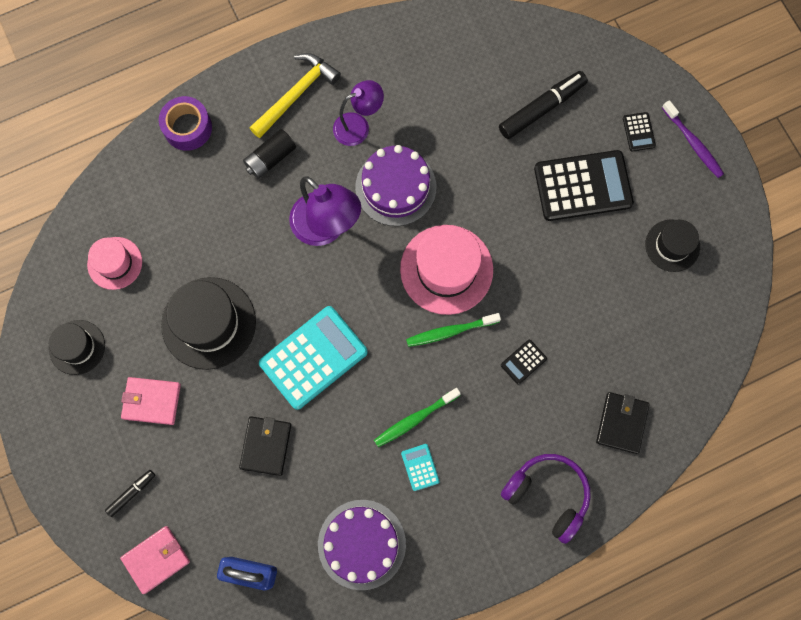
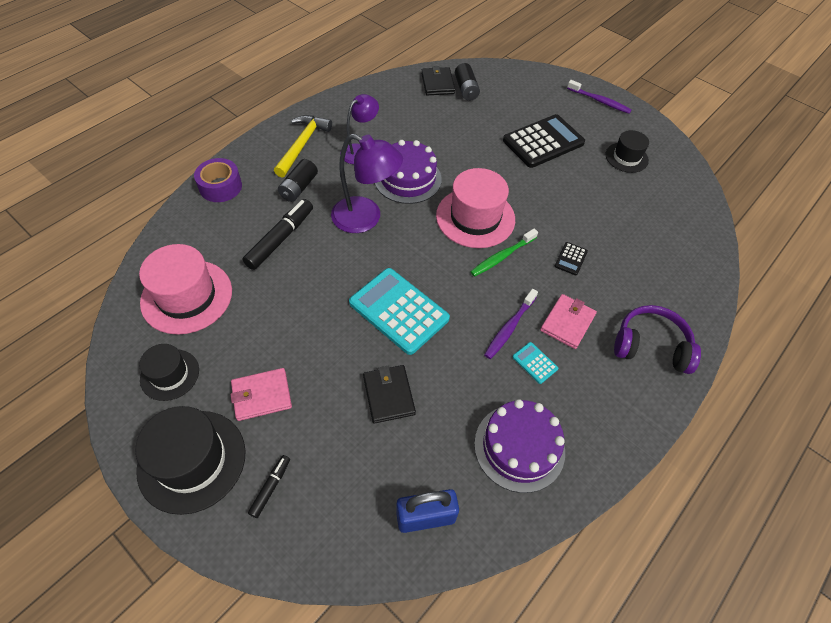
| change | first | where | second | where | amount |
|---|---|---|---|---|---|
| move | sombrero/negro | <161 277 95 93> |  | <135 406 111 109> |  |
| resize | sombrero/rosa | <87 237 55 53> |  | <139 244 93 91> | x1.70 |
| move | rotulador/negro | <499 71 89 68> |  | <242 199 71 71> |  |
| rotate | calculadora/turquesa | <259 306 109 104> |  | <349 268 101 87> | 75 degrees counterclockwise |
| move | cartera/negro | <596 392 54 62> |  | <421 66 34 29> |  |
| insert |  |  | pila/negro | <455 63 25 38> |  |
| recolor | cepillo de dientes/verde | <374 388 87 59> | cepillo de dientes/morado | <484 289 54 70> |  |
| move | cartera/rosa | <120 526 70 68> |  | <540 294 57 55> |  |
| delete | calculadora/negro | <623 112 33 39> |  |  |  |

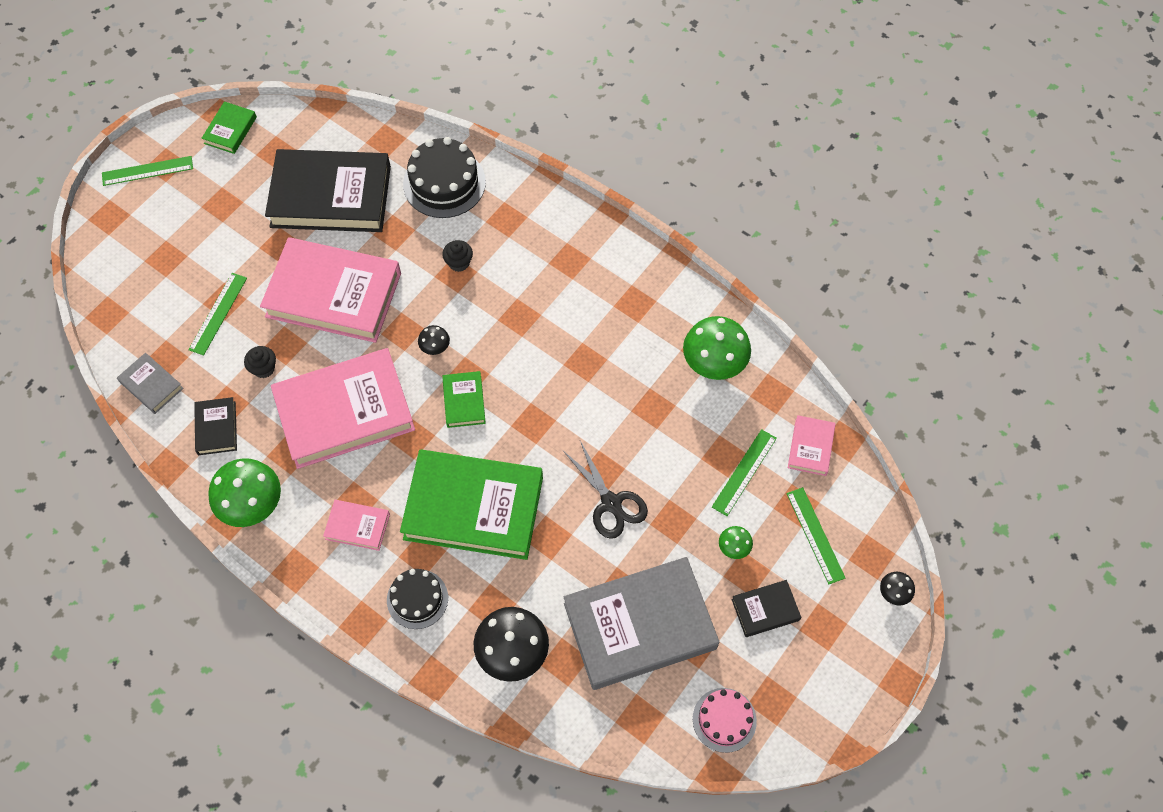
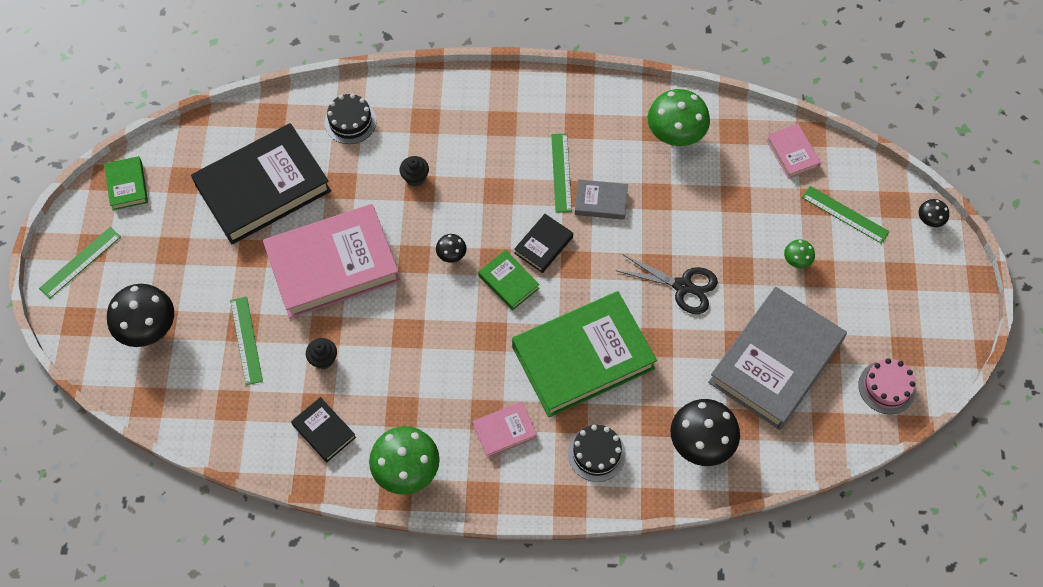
| change | first | where | second | where | amount |
|---|---|---|---|---|---|
| insert |  |  | seta/negro | <107 284 67 63> |  |
| resize | tarta/negro | <403 137 83 81> |  | <325 94 52 50> | x0.64 |
| move | libro/negro | <732 580 69 57> |  | <514 214 59 59> |  |
| move | regla/verde | <712 429 65 87> |  | <551 134 21 78> |  |
| move | libro/gris | <117 353 67 61> |  | <575 179 53 41> |  |
| delete | libro/rosa | <271 348 144 121> |  |  |  |

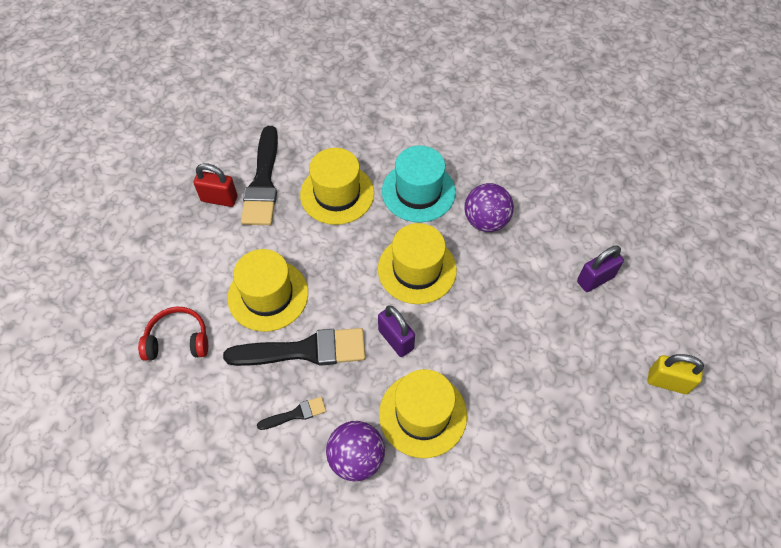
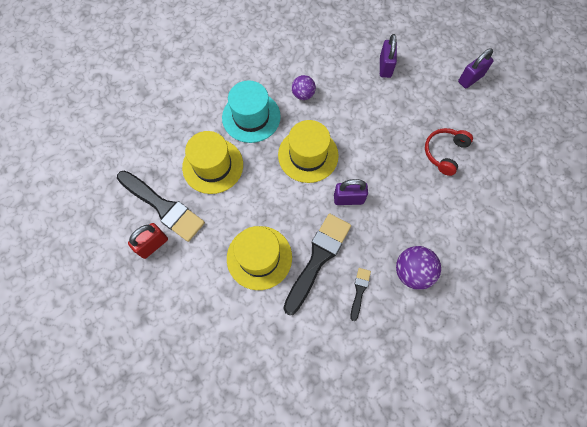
| change | first | where | second | where | amount |
|---|---|---|---|---|---|
| resize | pelota/morado | <464 183 50 49> |  | <292 75 24 25> | x0.66 |
| move | auriculares/rojo | <138 307 70 54> |  | <425 128 48 48> |  |
| recolor | candado/amarillo | <648 354 56 40> | candado/morado | <458 48 36 40> |  |
| delete | sombrero/amarillo | <379 369 88 89> |  |  |  |

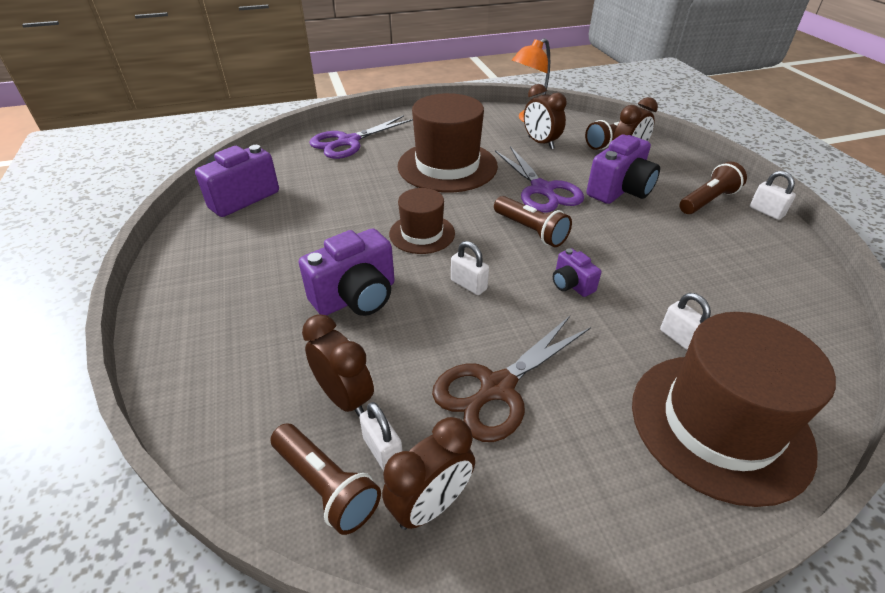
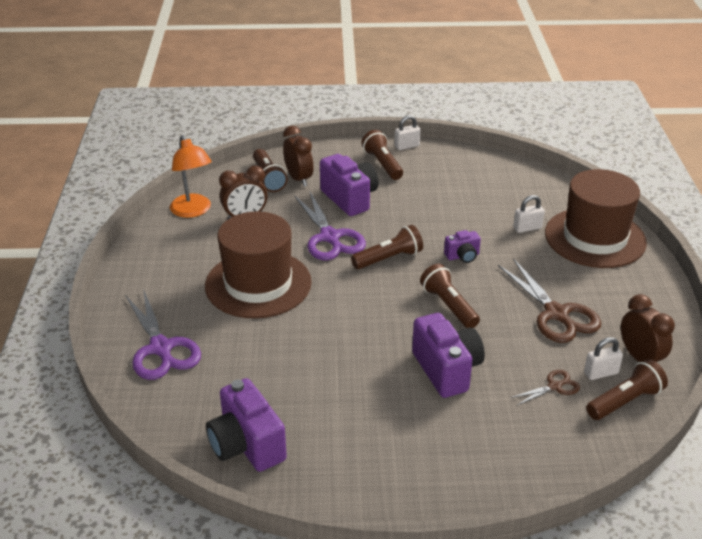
| change | first | where | second | where | amount |
|---|---|---|---|---|---|
| rotate | tijeras/morado | <495 146 89 67> |  | <294 192 72 68> | 75 degrees clockwise |
| replace | candado/blanco | <451 241 38 54> | lámpara de mano/marrón | <420 264 60 64> |  |
| replace | despertador/marrón | <302 314 72 103> | tijeras/marrón | <511 370 69 35> |  |
| delete | sombrero/marrón | <389 188 66 66> |  |  |  |

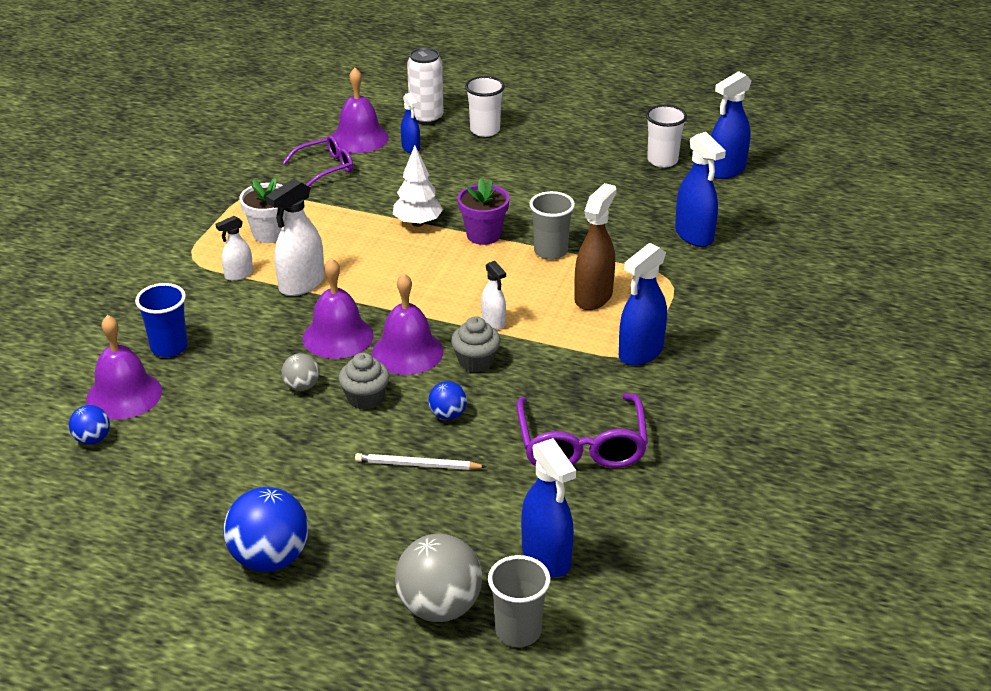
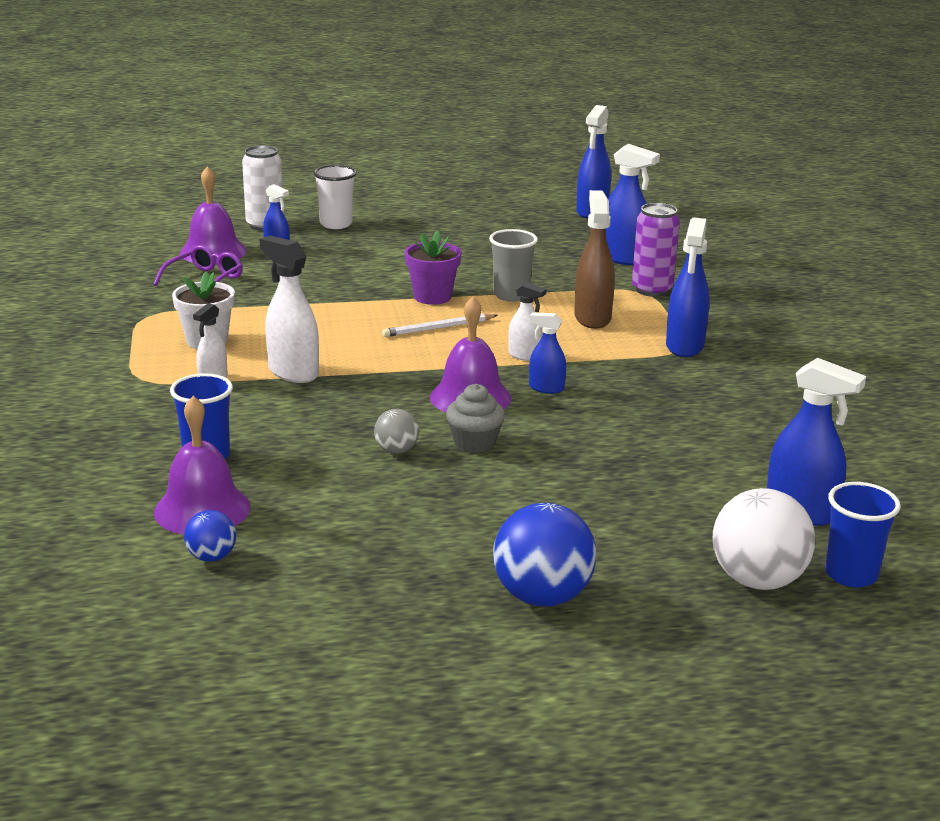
| change | first | where | second | where | amount |
|---|---|---|---|---|---|
| rotate | pulverizador/blanco | <266 178 58 118> |  | <260 236 59 147> | 120 degrees clockwise |
| move | lápiz/blanco | <355 453 131 17> |  | <382 313 116 24> |  |
| replace | magdalena/gris | <451 316 49 56> | pulverizador/azul | <529 312 37 82> |  |
| insert |  |  | lata/morado | <632 203 48 94> |  |
| recolor | pelota/gris | <395 534 87 88> | pelota/blanco | <713 488 102 102> |  |
| recolor | vaso/gris | <488 555 63 92> | vaso/azul | <825 482 76 106> |  |
| delete | campana/morado | <303 258 70 101> |  |  |  |
| delete | árbol/blanco | <393 145 50 82> |  |  |  |
| delete | pelota/azul | <428 381 39 39> |  |  |  |
| delete | gafas/morado | <516 393 132 75> |  |  |  |
| delete | vaso/blanco | <646 105 41 63> |  |  |  |

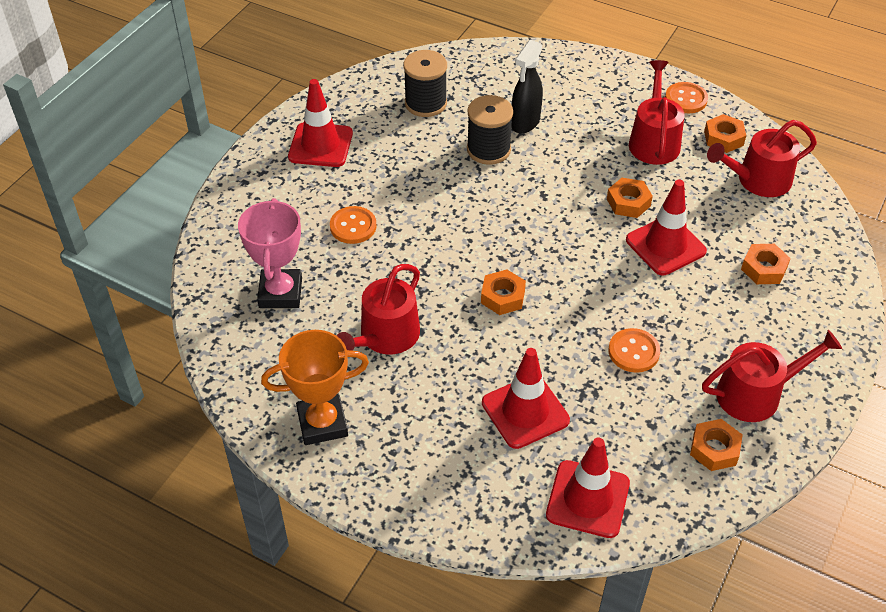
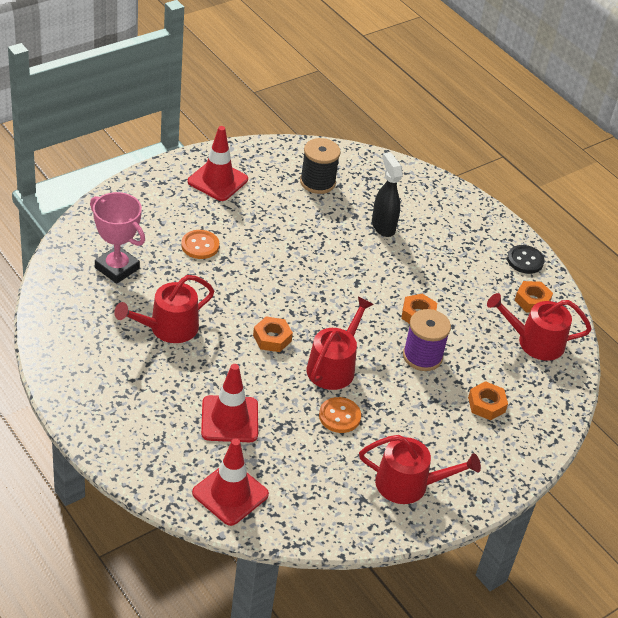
| change | first | where | second | where | amount |
|---|---|---|---|---|---|
| rotate | trofeo/rosa | <238 198 64 110> |  | <90 192 55 92> | 75 degrees counterclockwise |
| move | regadera/rojo | <629 60 56 105> |  | <306 297 68 93> |  |
| rotate | pulverizador/negro | <511 40 32 94> |  | <372 152 31 85> | 105 degrees clockwise |
| replace | cono de tráfico/rojo | <626 180 81 95> | carrete/morado | <403 309 48 62> |  |
| recolor | botón/naranja | <665 82 43 31> | botón/negro | <507 245 38 29> |  |
| delete | trofeo/naranja | <261 330 108 115> |  |  |  |
| delete | carrete/negro | <467 95 46 70> |  |  |  |
| delete | tuerca/naranja | <690 419 53 52> |  |  |  |

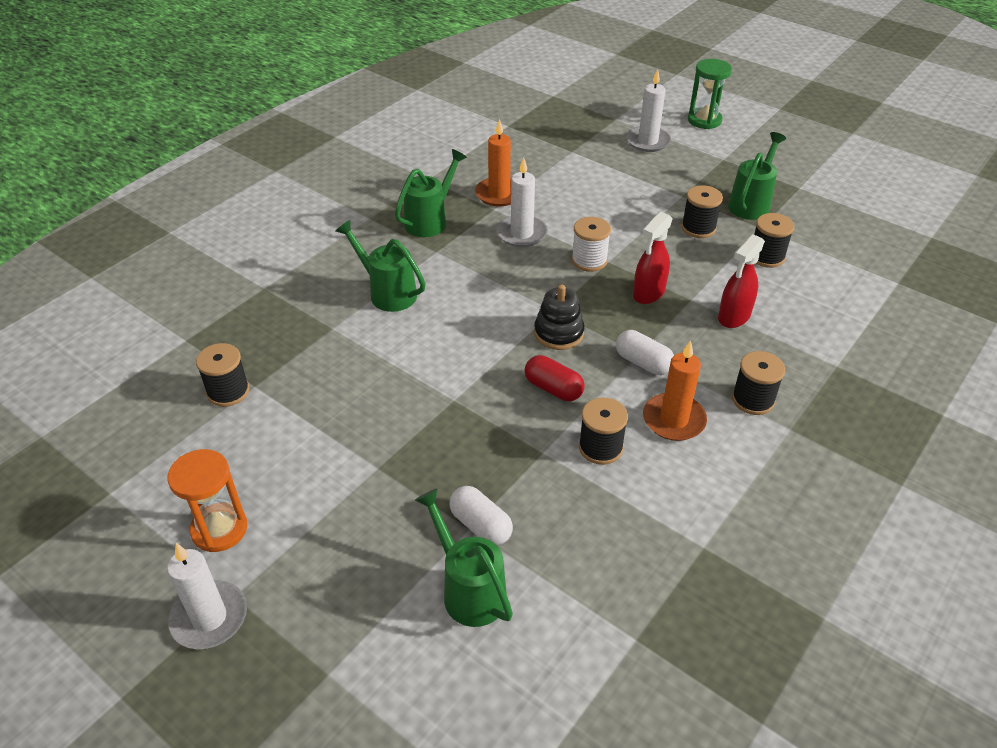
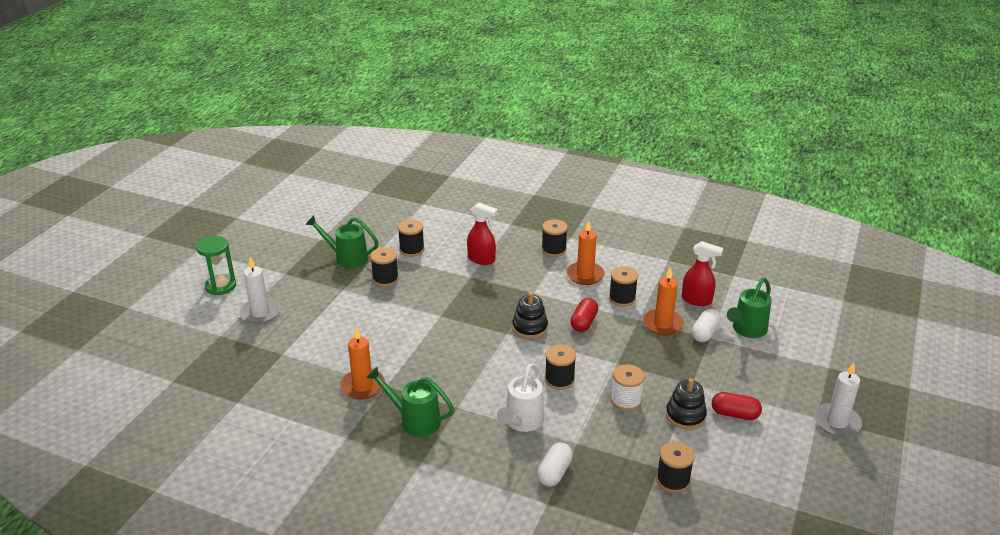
| change | first | where | second | where | amount |
|---|---|---|---|---|---|
| recolor | regadera/verde | <335 220 91 92> | regadera/blanco | <497 363 47 69> |  |
| move | cápsula/blanco | <616 330 58 45> |  | <537 442 36 44> |  |
| insert |  |  | carrete/negro | <545 344 31 46> |  |
| move | carrete/blanco | <572 217 39 55> |  | <611 364 34 47> |  |
| insert |  |  | vela/naranja | <643 267 41 69> |  |
| insert |  |  | juguete apilable/negro | <666 378 41 52> |  |
| move | pulverizador/rojo | <633 211 40 93> |  | <682 241 41 65> |  |
| insert |  |  | cápsula/rojo | <712 392 50 28> |  |
| delete | reloj de arena/naranja | <168 449 79 103> |  |  |  |
| delete | vela/blanco | <497 157 51 90> |  |  |  |

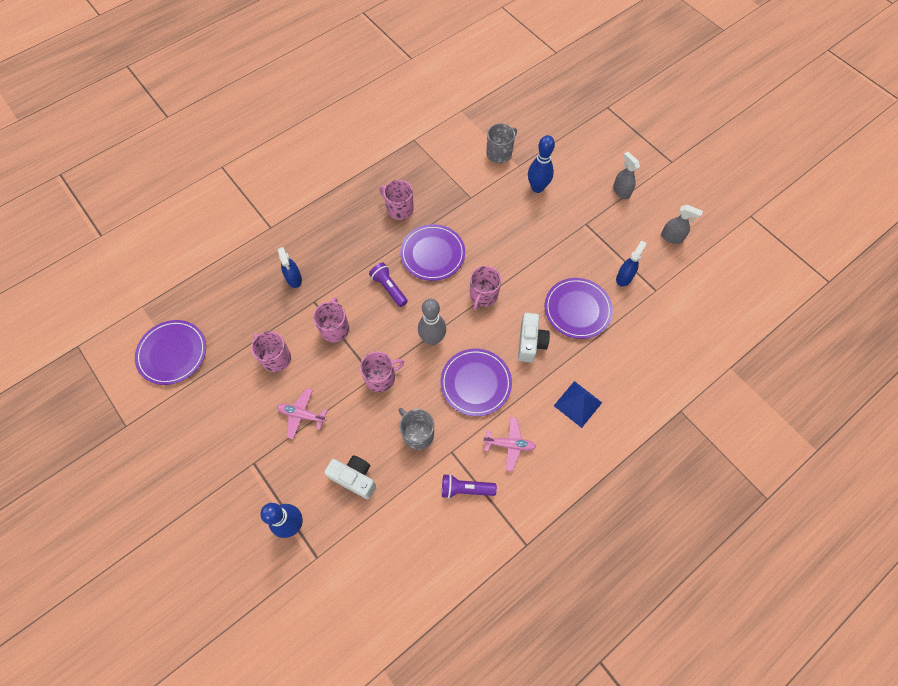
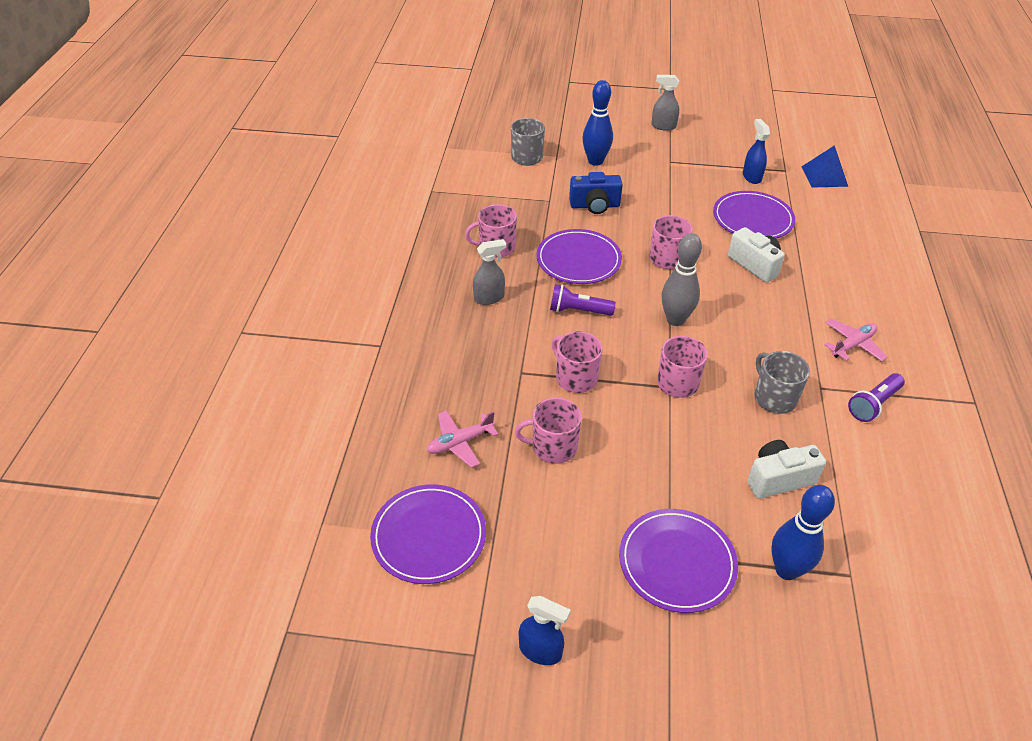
| change | first | where | second | where | amount |
|---|---|---|---|---|---|
| move | avión/rosa | <277 388 51 51> |  | <426 410 72 58> |  |
| move | pulverizador/gris | <661 205 42 39> |  | <473 239 33 66> |  |
| move | pulverizador/azul | <278 247 24 41> |  | <519 596 52 69> |  |
| insert |  |  | cámara/azul | <569 172 54 42> |  |
| move | plato/morado | <440 349 72 67> |  | <619 509 119 104> |  |
| rotate | taza/gris | <398 408 36 42> |  | <754 351 56 63> | 60 degrees clockwise |
| move | pirámide/azul | <554 381 48 47> |  | <801 145 47 43> |  |

